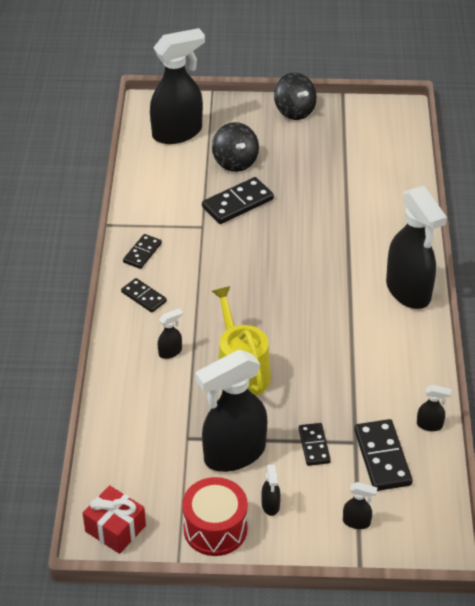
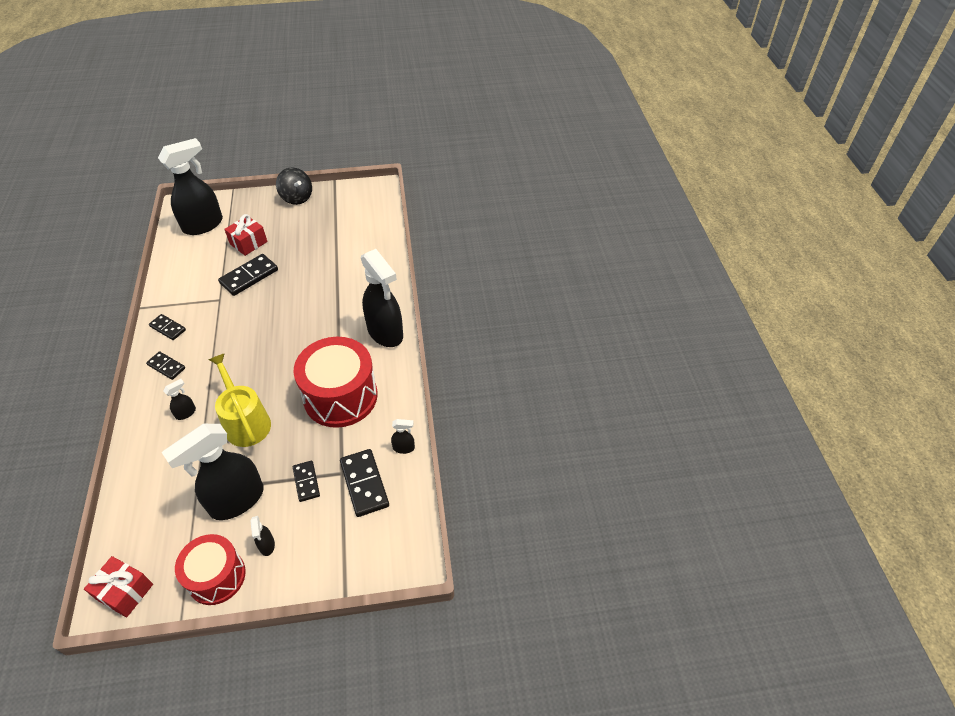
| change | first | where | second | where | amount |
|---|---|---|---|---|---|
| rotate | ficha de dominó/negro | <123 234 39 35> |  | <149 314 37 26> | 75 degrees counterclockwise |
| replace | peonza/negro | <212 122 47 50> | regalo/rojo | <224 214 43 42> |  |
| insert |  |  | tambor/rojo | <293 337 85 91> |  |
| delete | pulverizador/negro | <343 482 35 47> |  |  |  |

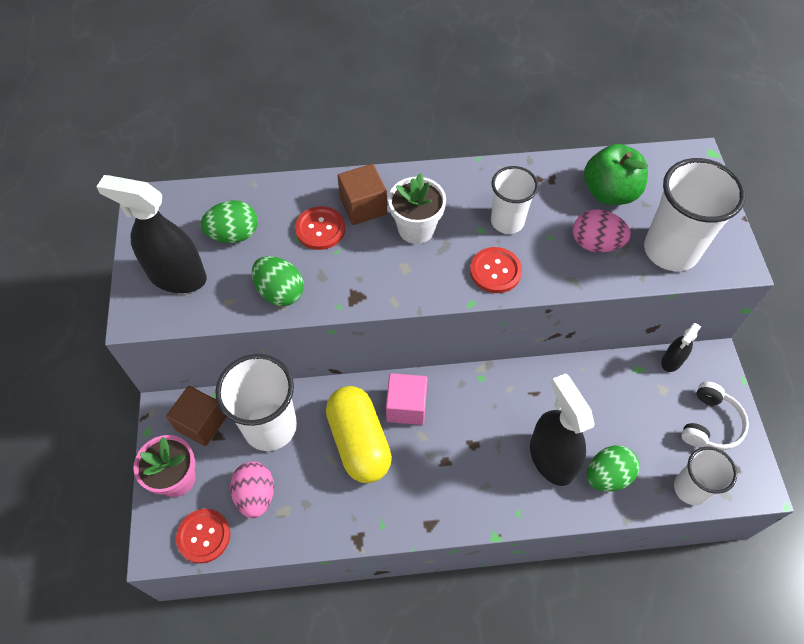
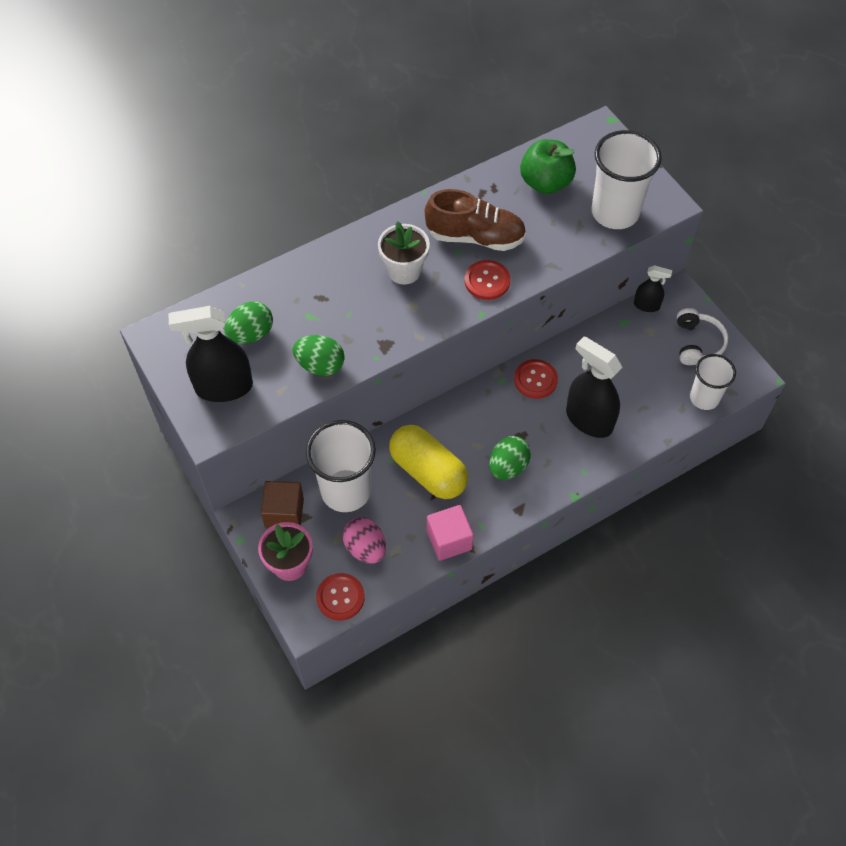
| change | first | where | second | where | amount |
|---|---|---|---|---|---|
| replace | vaso/blanco | <491 166 48 68> | zapato/marrón | <425 189 101 62> |  |
| move | cubo/rosa | <386 373 41 52> |  | <427 505 47 56> |  |
| move | huevo/verde | <587 445 52 47> |  | <489 436 42 44> |  |
| move | botón/rojo | <295 206 50 44> |  | <514 359 44 40> |  |
| rotate | pulverizador/negro | <661 323 40 49> |  | <634 265 38 47> | 90 degrees counterclockwise |
| delete | cubo/marrón | <337 164 50 61> |  |  |  |
| delete | huevo/rosa | <573 209 58 43> |  |  |  |

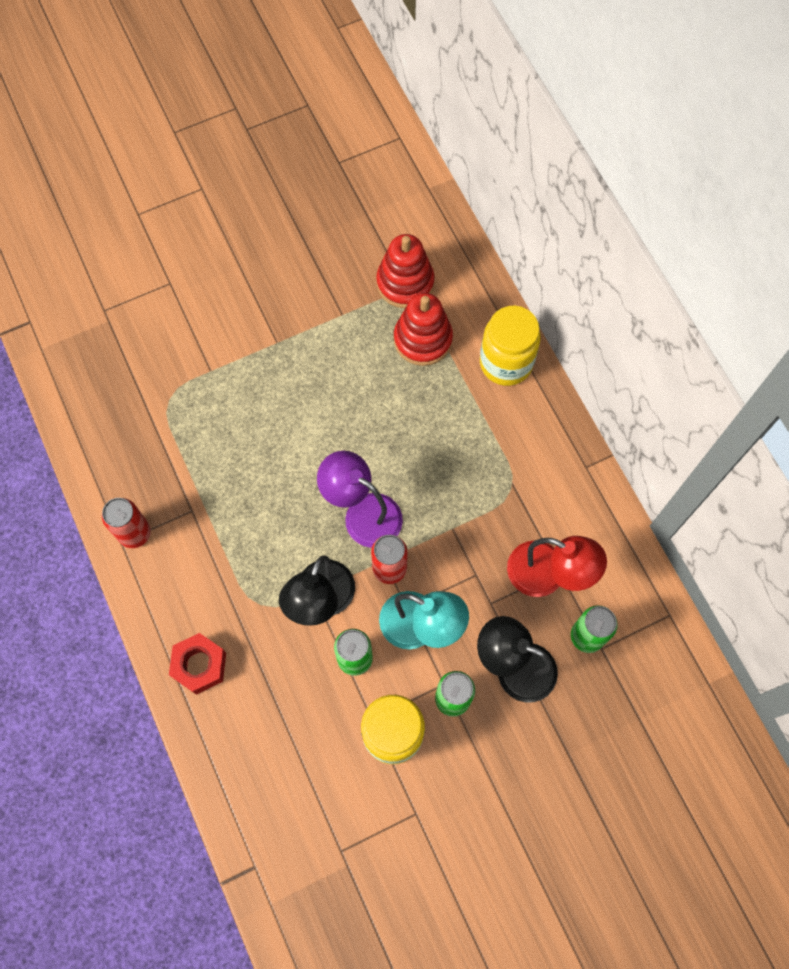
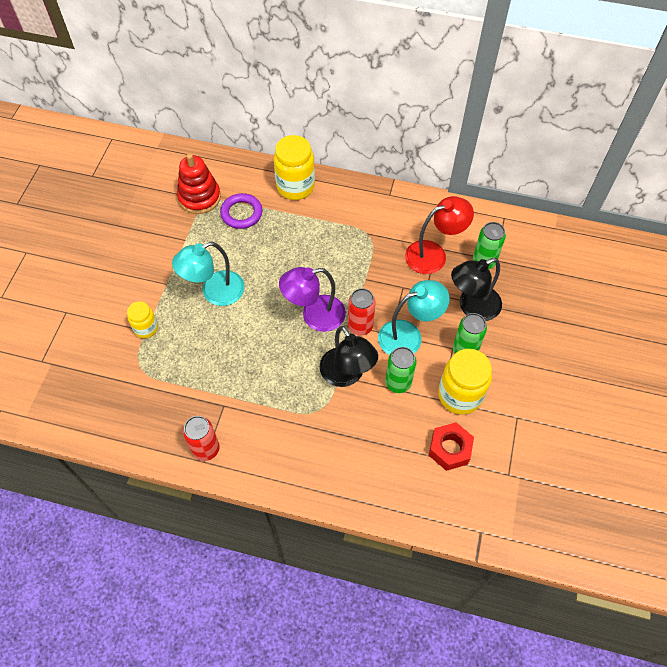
| change | first | where | second | where | amount |
|---|---|---|---|---|---|
| insert |  |  | tarro/amarillo | <127 301 31 37> |  |
| insert |  |  | lámpara/turquesa | <172 242 73 64> |  |
| replace | juguete apilable/rojo | <394 293 59 73> | anillo/morado | <220 193 43 36> |  |
| move | tuerca/rojo | <169 633 57 62> |  | <429 422 45 49> |  |

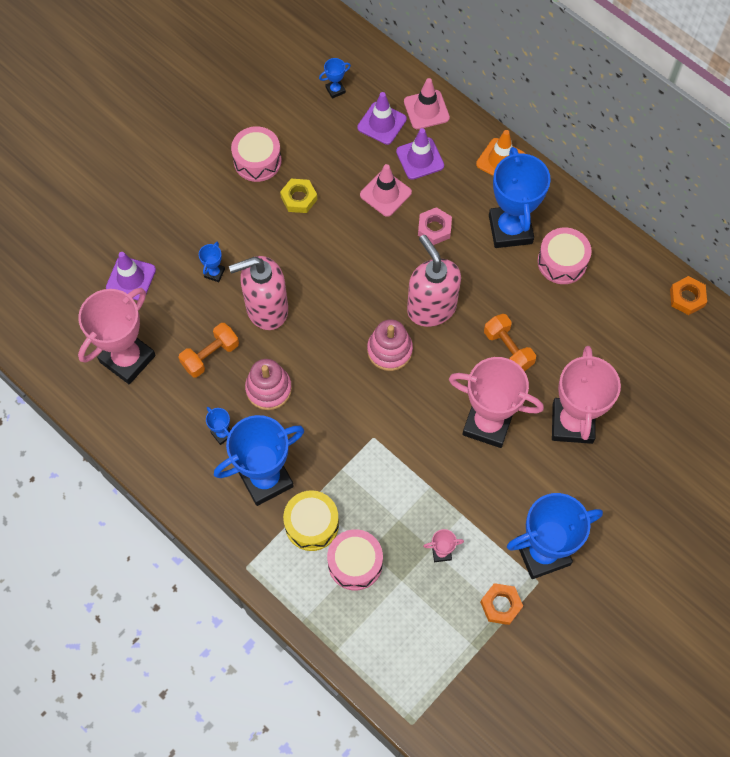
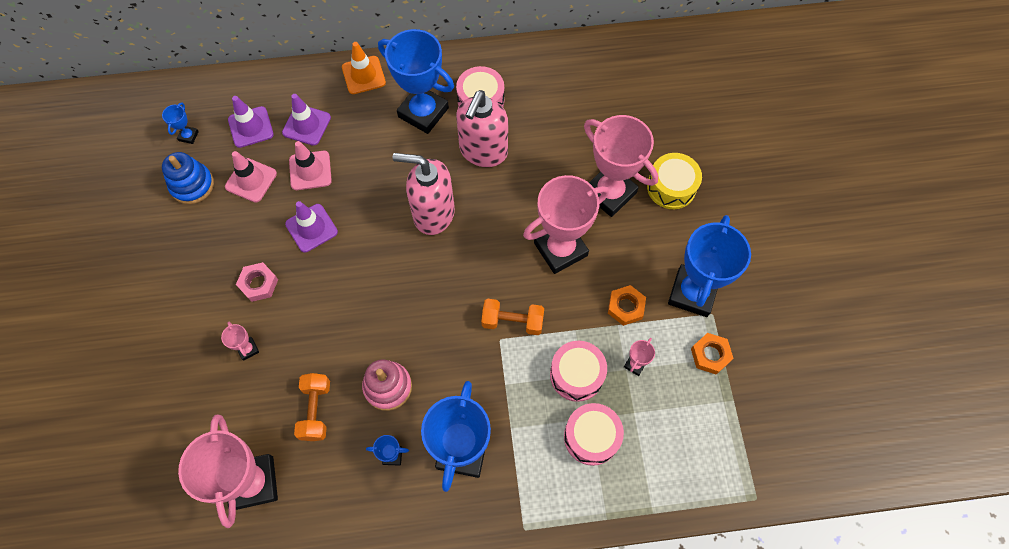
| change | first | where | second | where | amount |
|---|---|---|---|---|---|
| insert |  |  | juguete apilable/azul | <162 152 52 52> |  |
| recolor | trofeo/azul | <199 242 26 40> | trofeo/rosa | <221 322 38 39> |  |
| move | cono de tráfico/rosa | <404 78 46 51> |  | <225 151 52 52> |  |
| move | tuerca/rosa | <418 207 34 38> |  | <236 262 42 40> |  |
| move | cono de tráfico/morado | <106 252 50 49> |  | <285 201 53 51> |  |
| move | dispensador de jabón/rosa | <229 256 59 74> |  | <456 90 52 77> |  |
| move | mancuerna/naranja | <484 314 52 57> |  | <481 299 63 36> |  |
| move | tambor/rosa | <231 126 51 56> |  | <550 341 57 61> |  |
| move | tuerca/naranja | <670 276 37 39> |  | <608 285 38 41> |  |
| move | tambor/amarillo | <283 490 56 61> |  | <647 153 55 56> |  |
| delete | tuerca/amarillo | <280 179 37 34> |  |  |  |
| delete | juguete apilable/rosa | <367 319 46 52> |  |  |  |

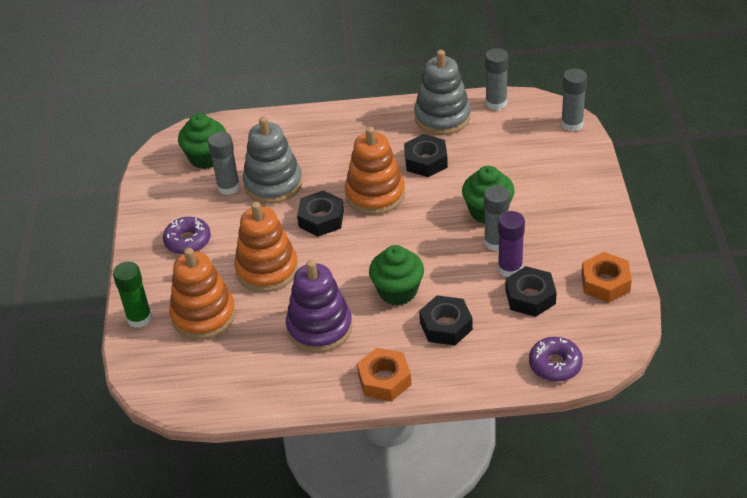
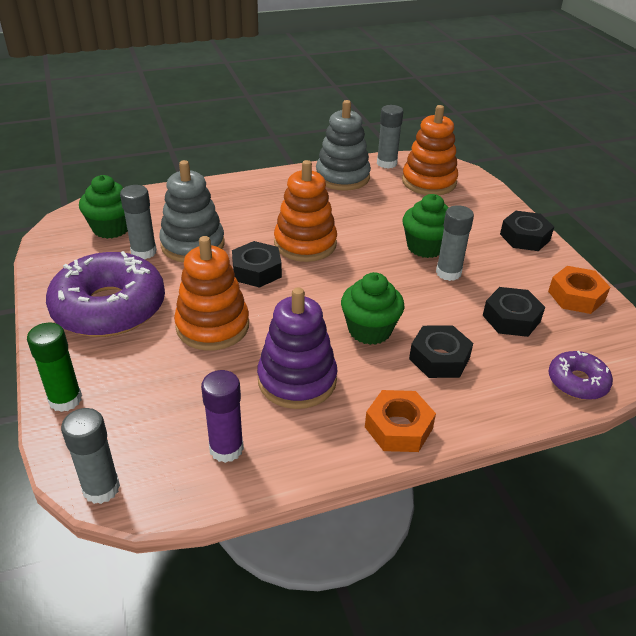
| change | first | where | second | where | amount |
|---|---|---|---|---|---|
| resize | rosquilla/morado | <163 217 48 37> |  | <46 251 119 86> | x2.04 |
| move | barra de pegamento/gris | <561 68 26 64> |  | <61 408 59 96> |  |
| move | barra de pegamento/morado | <498 211 27 66> |  | <201 370 43 93> |  |
| move | juguete apilable/naranja | <169 248 67 92> |  | <402 105 56 90> |  |
| move | tuerca/negro | <404 134 44 43> |  | <500 211 54 40> |  |

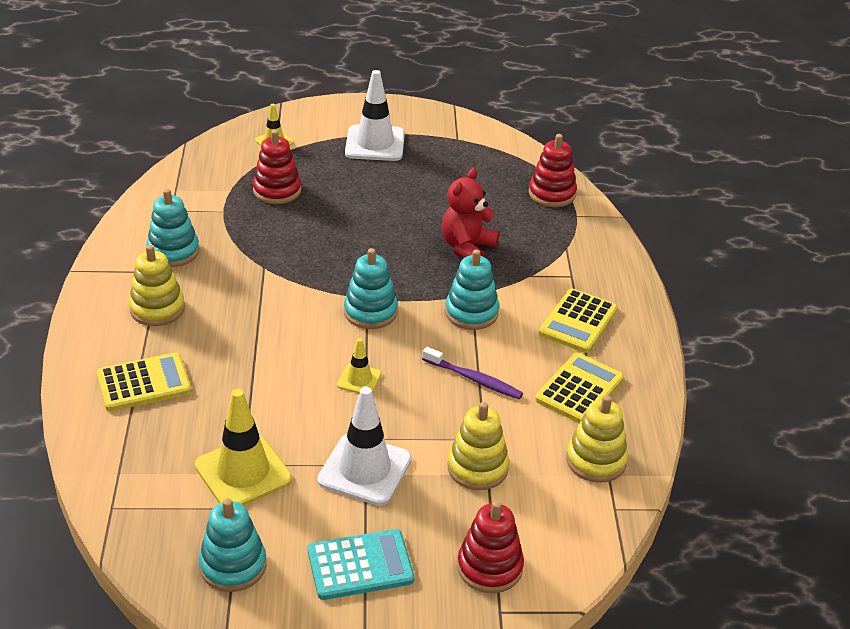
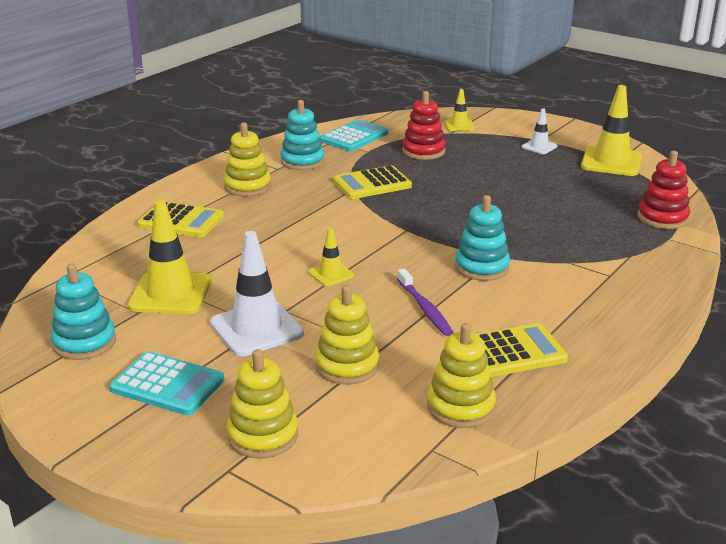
| change | first | where | second | where | amount |
|---|---|---|---|---|---|
| recolor | juguete apilable/rojo | <457 501 67 92> | juguete apilable/amarillo | <227 349 71 110> |  |
| insert |  |  | calculadora/turquesa | <319 119 69 32> |  |
| move | calculadora/amarillo | <539 289 79 64> |  | <333 165 79 34> |  |
| resize | cono de tráfico/blanco | <345 70 60 91> |  | <522 108 35 46> | x0.52 |
| insert |  |  | cono de tráfico/amarillo | <581 85 61 91> |  |
| delete | juguete apilable/turquesa | <344 248 54 81> |  |  |  |
| delete | osito/rojo | <441 168 58 91> |  |  |  |

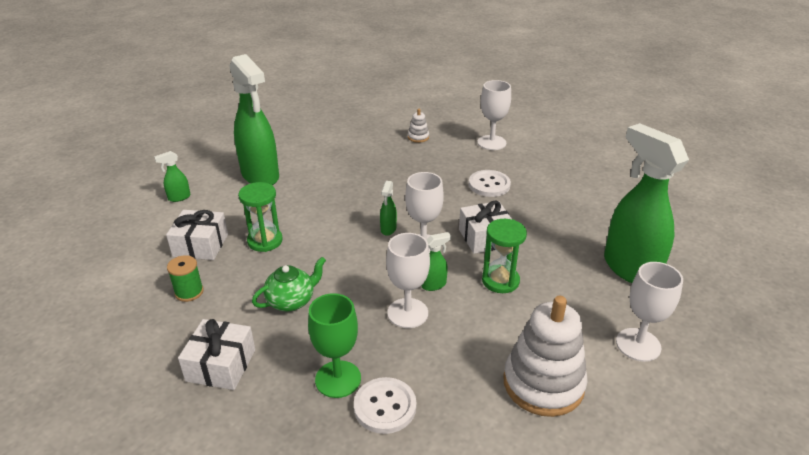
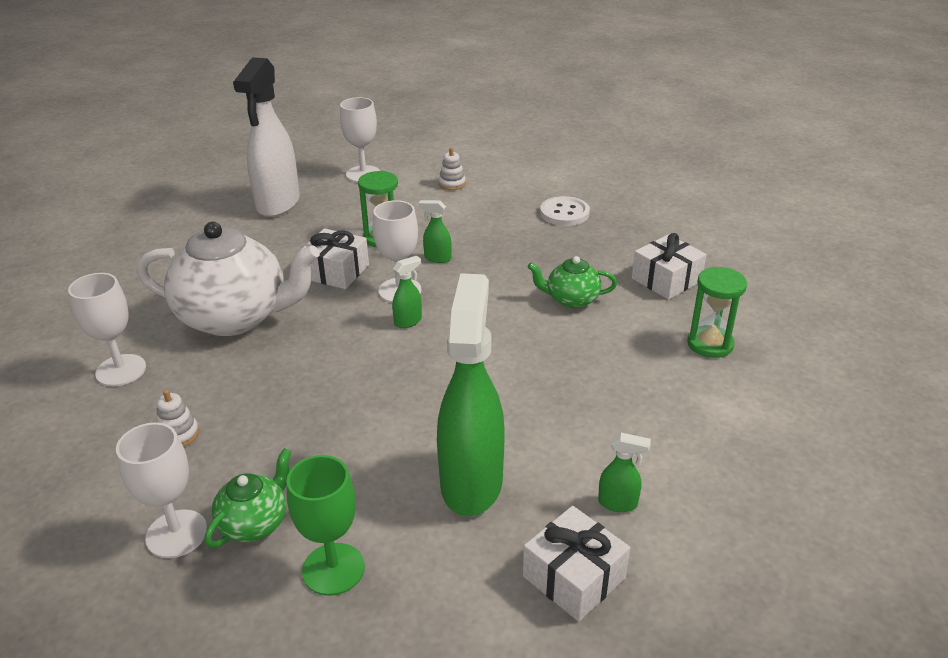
| change | first | where | second | where | amount |
|---|---|---|---|---|---|
| move | copa/blanco | <386 233 44 95> |  | <116 423 91 135> |  |
| replace | botón/blanco | <469 170 42 27> | tetera/blanco | <137 222 183 114> |  |
| insert |  |  | tetera/verde | <205 448 86 100> |  |
| recolor | pulverizador/verde | <604 123 85 160> | pulverizador/blanco | <233 57 67 160> |  |
| move | copa/verde | <308 293 53 105> |  | <287 455 78 141> |  |
| resize | juguete apilable/blanco | <503 296 84 121> |  | <439 147 27 43> | x0.44 |
| move | regalo/blanco | <166 210 62 50> |  | <523 506 107 115> |  |
| move | reloj de arena/verde | <238 182 45 70> |  | <687 267 60 91> |  |
| delete | carrete/verde | <167 255 37 47> |  |  |  |

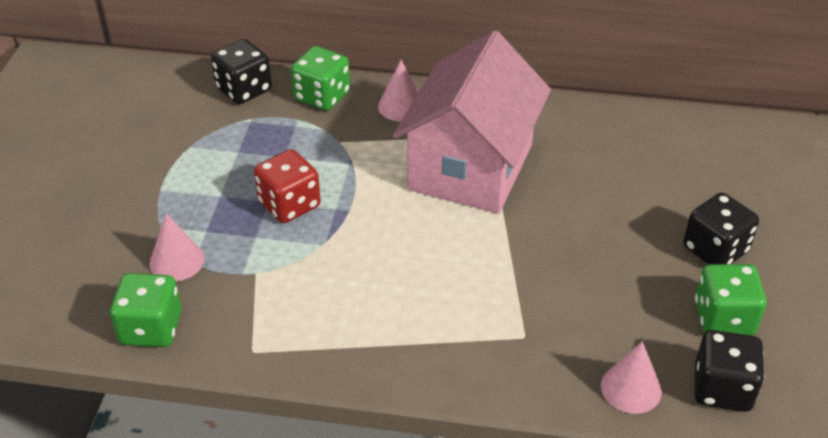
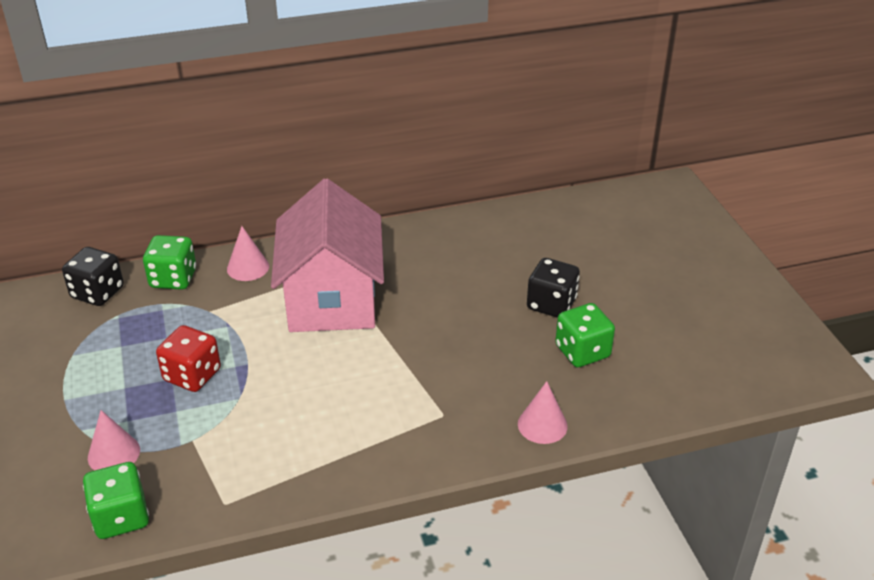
| change | first | where | second | where | amount |
|---|---|---|---|---|---|
| delete | dado/negro | <694 330 70 82> |  |  |  |

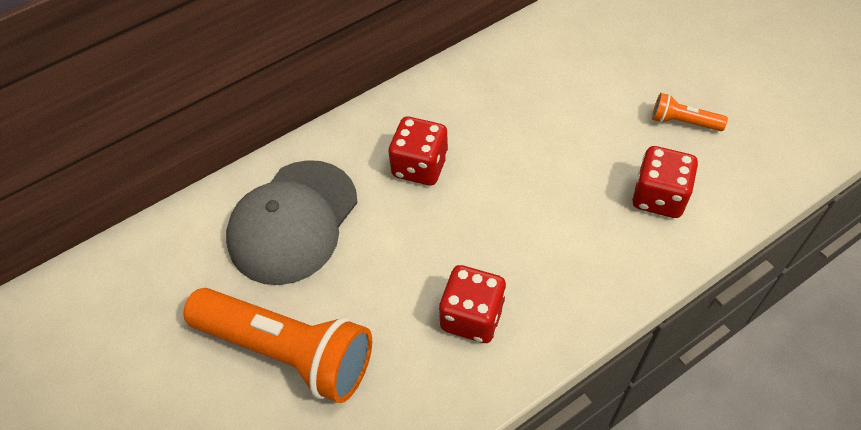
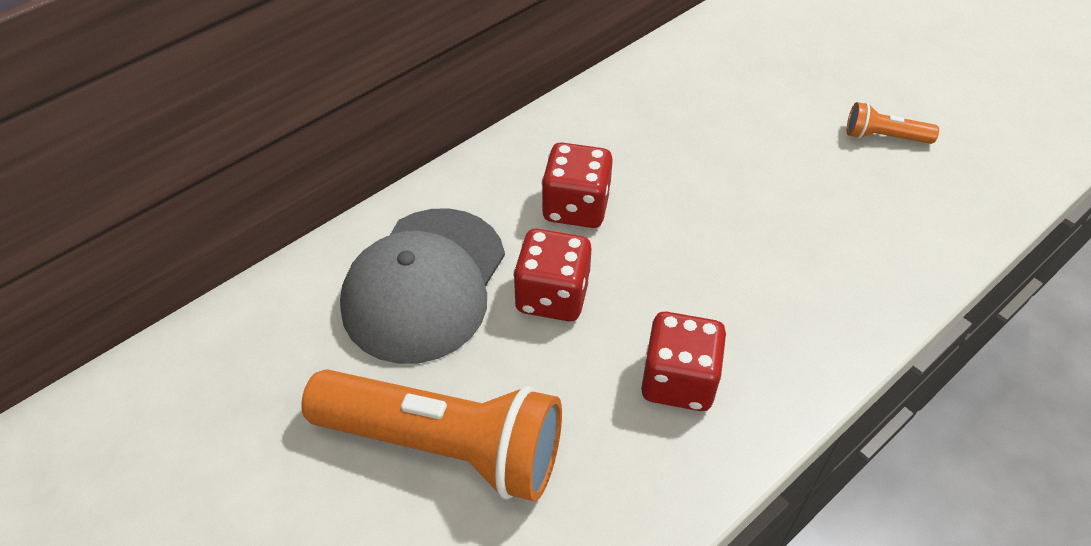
| change | first | where | second | where | amount |
|---|---|---|---|---|---|
| move | dado/rojo | <632 146 66 72> |  | <513 229 78 92> |  |

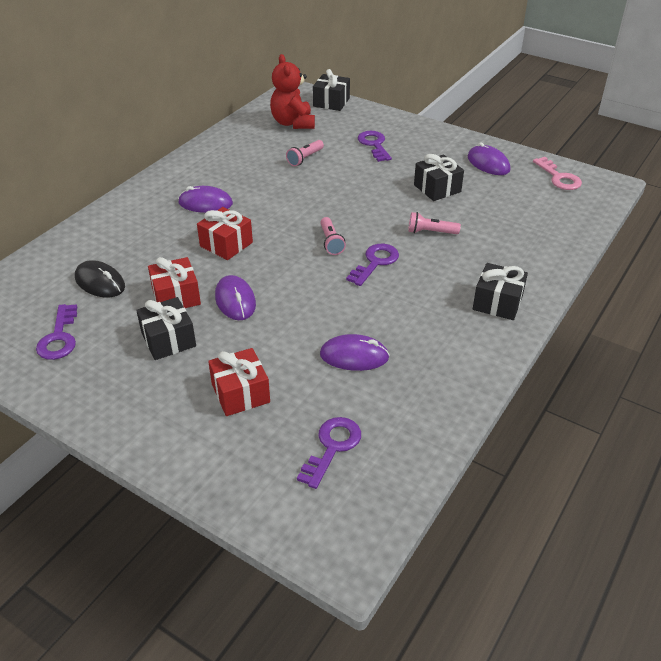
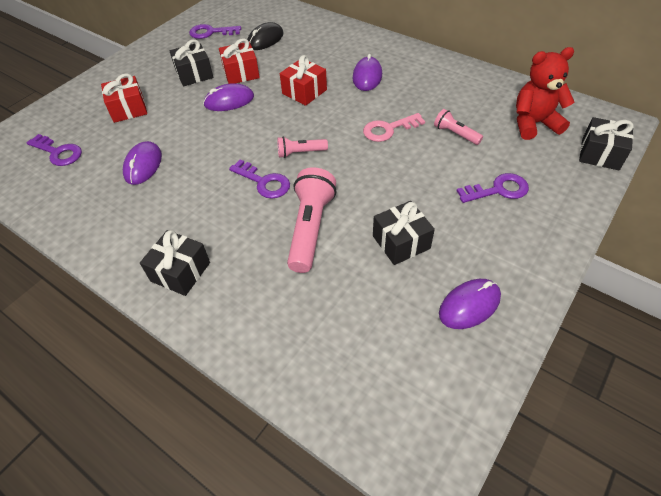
| change | first | where | second | where | amount |
|---|---|---|---|---|---|
| resize | lámpara de mano/rosa | <408 212 53 22> |  | <287 167 50 106> | x1.85 |
| move | llave/rosa | <533 157 49 33> |  | <363 113 62 29> |  |

